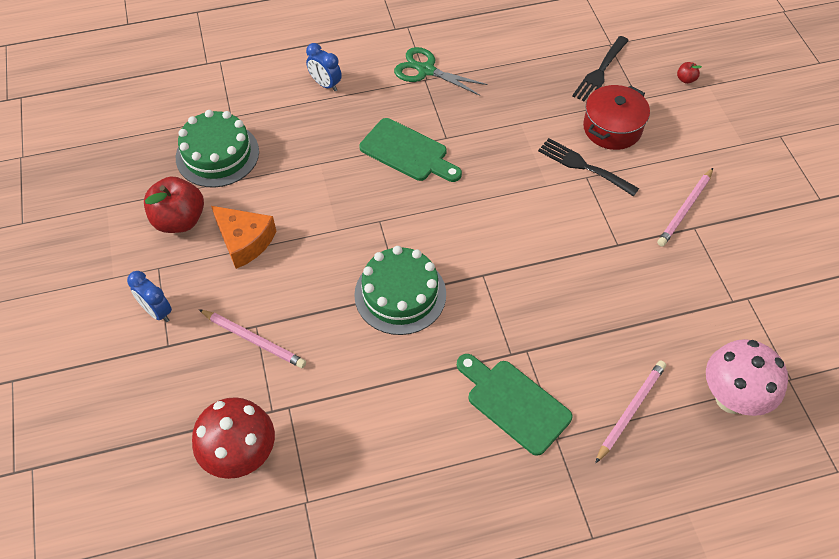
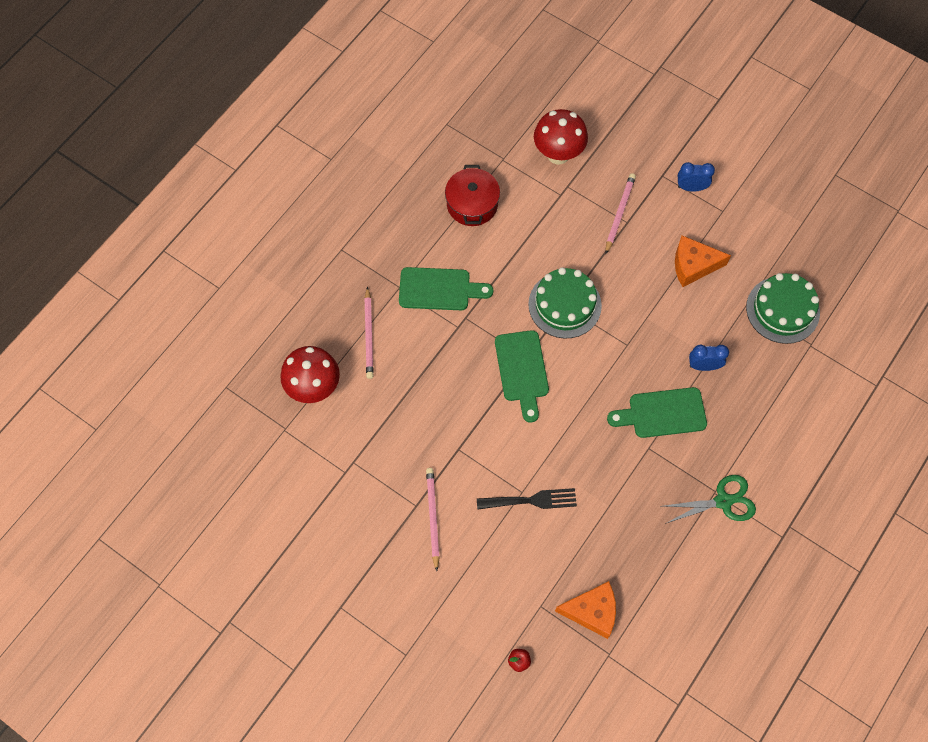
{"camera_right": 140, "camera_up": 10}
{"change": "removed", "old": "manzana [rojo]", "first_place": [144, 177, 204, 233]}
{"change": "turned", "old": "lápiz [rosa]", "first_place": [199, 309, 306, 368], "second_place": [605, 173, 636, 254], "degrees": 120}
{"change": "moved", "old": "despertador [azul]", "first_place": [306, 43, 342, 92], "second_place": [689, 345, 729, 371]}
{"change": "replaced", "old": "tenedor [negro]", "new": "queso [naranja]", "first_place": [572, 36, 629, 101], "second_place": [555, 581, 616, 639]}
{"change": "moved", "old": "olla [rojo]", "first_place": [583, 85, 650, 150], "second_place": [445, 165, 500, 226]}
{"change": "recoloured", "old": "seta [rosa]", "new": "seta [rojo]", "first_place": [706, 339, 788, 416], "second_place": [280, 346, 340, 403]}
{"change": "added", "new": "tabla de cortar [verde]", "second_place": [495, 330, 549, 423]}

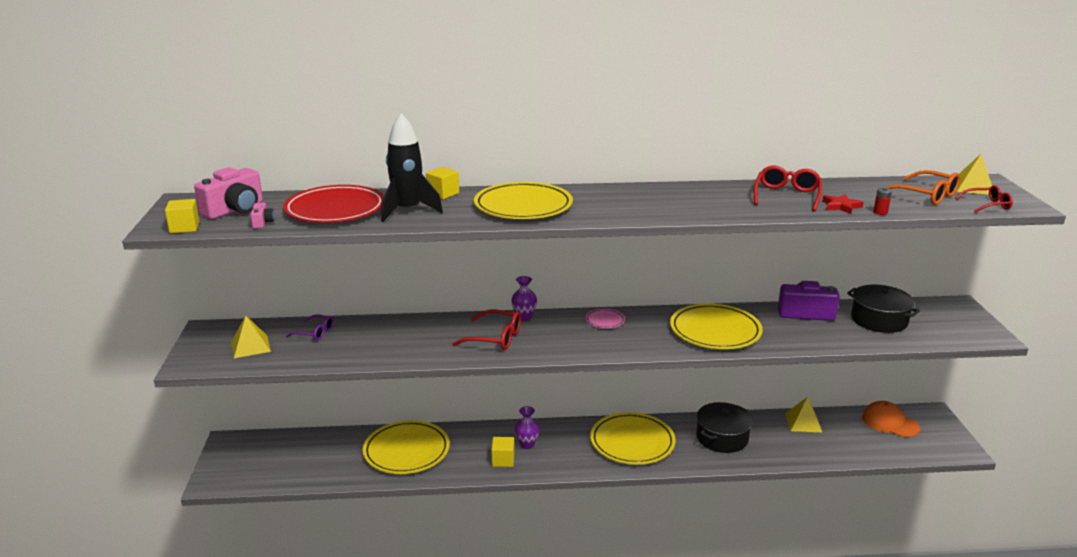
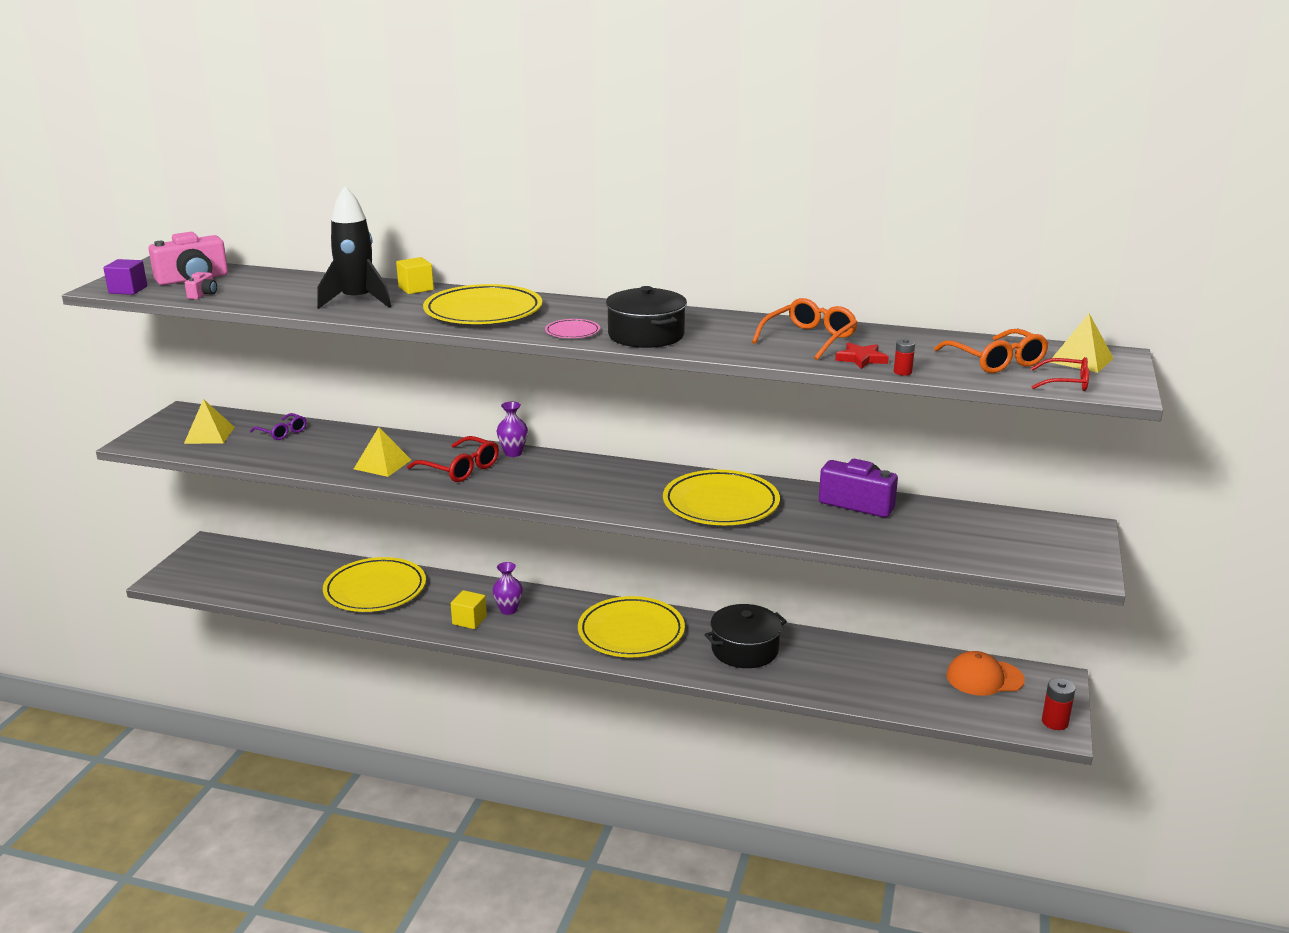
{"camera_right": 20, "camera_up": 0}
{"change": "recoloured", "old": "cubo [amarillo]", "new": "cubo [morado]", "first_place": [165, 199, 200, 233], "second_place": [103, 259, 147, 295]}
{"change": "removed", "old": "plato [rojo]", "first_place": [283, 185, 384, 223]}
{"change": "moved", "old": "plato [rosa]", "first_place": [585, 309, 625, 328], "second_place": [545, 319, 600, 338]}
{"change": "recoloured", "old": "gafas [rojo]", "new": "gafas [naranja]", "first_place": [754, 166, 822, 212], "second_place": [752, 298, 858, 360]}
{"change": "moved", "old": "pirámide [amarillo]", "first_place": [785, 397, 822, 432], "second_place": [354, 427, 411, 477]}
{"change": "moved", "old": "olla [negro]", "first_place": [847, 285, 920, 333], "second_place": [606, 286, 687, 348]}
{"change": "turned", "old": "gorra [naranja]", "first_place": [862, 401, 920, 437], "second_place": [946, 651, 1025, 696], "degrees": -60}
{"change": "added", "new": "pila [rojo]", "second_place": [1042, 678, 1075, 730]}

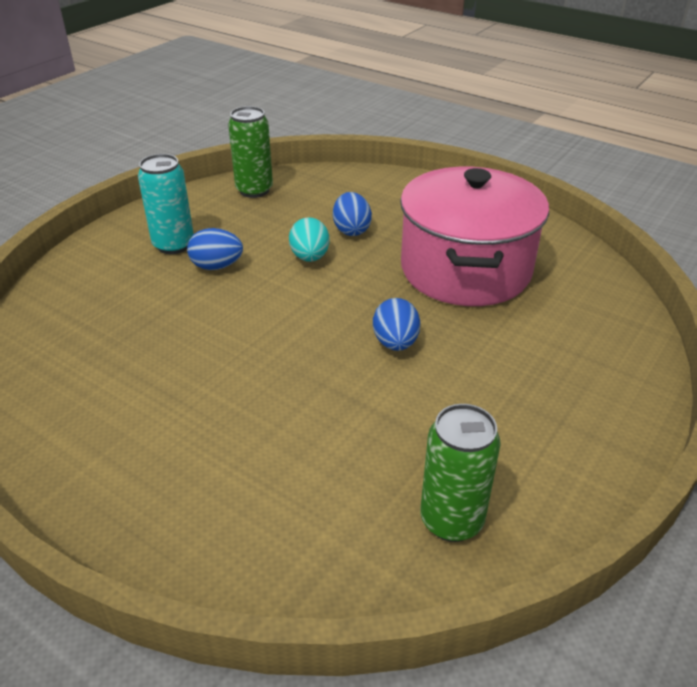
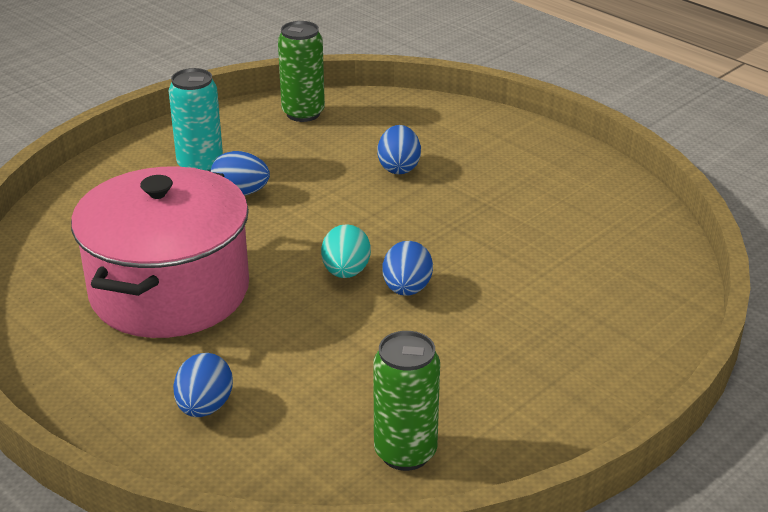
{"camera_right": 10, "camera_up": -5}
{"change": "moved", "old": "huevo [turquesa]", "first_place": [289, 217, 330, 262], "second_place": [321, 224, 371, 278]}
{"change": "moved", "old": "olla [rosa]", "first_place": [400, 167, 549, 306], "second_place": [71, 166, 249, 338]}
{"change": "added", "new": "huevo [azul]", "second_place": [173, 353, 233, 417]}

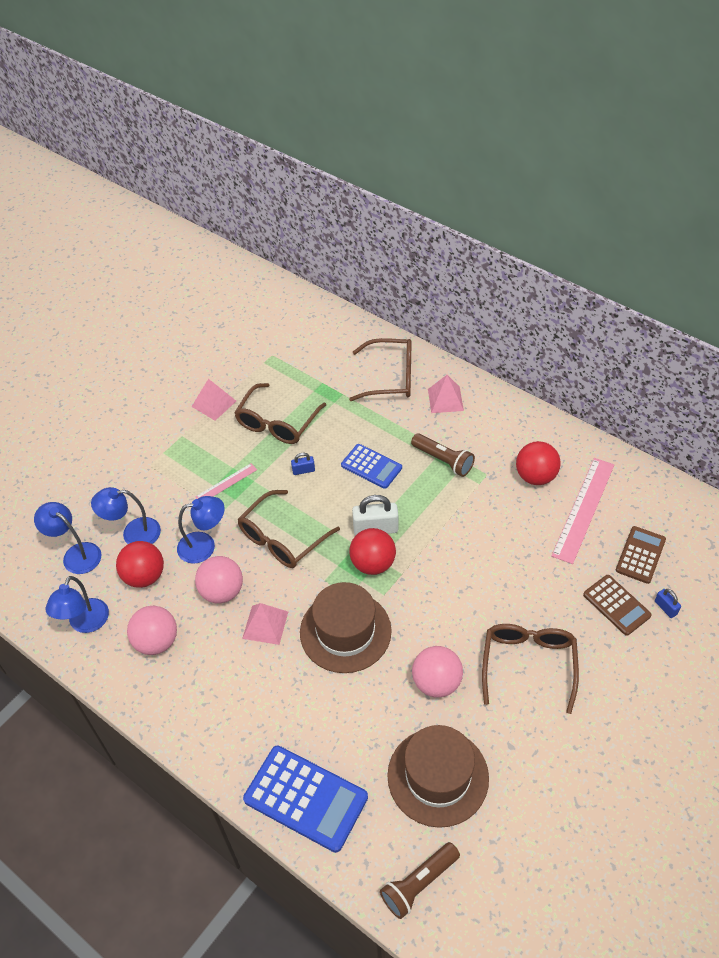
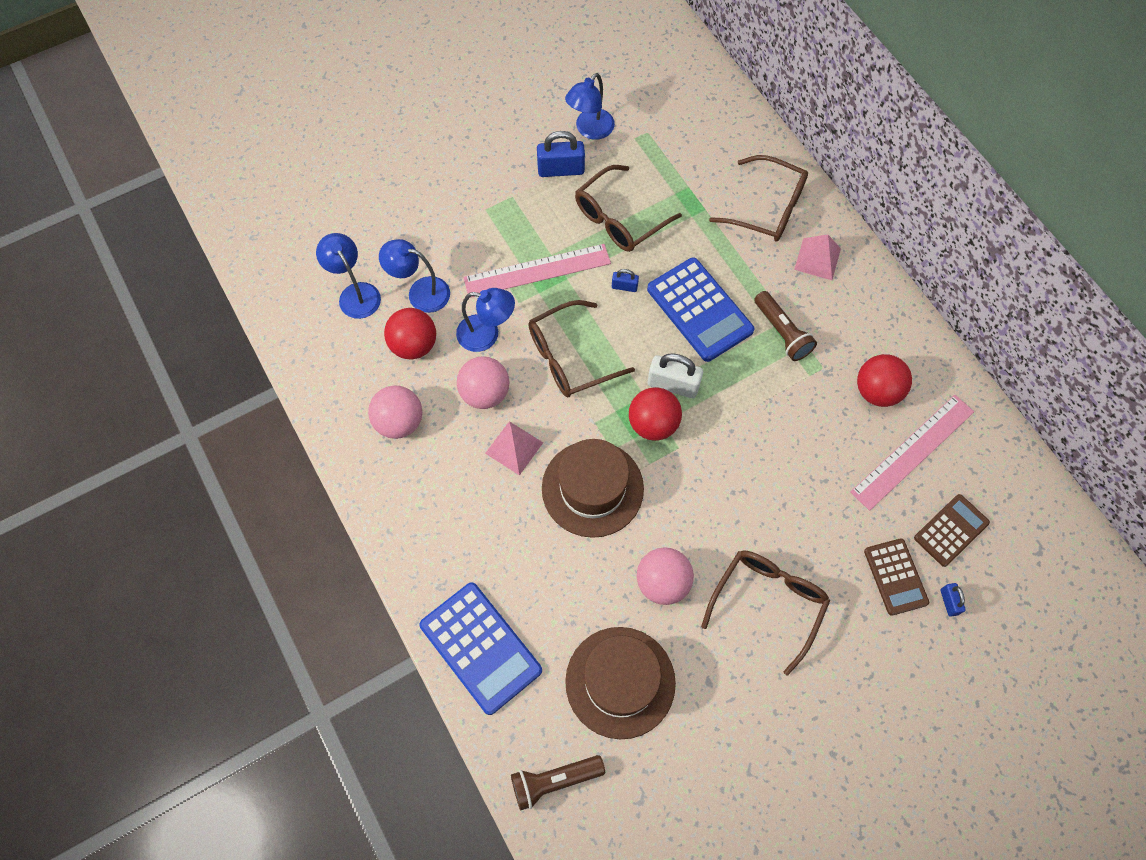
{"camera_right": 20, "camera_up": 15}
{"change": "moved", "old": "lámpara [azul]", "first_place": [45, 576, 109, 633], "second_place": [565, 73, 615, 140]}
{"change": "replaced", "old": "pirámide [rosa]", "new": "candado [azul]", "first_place": [191, 379, 236, 421], "second_place": [537, 131, 585, 177]}
{"change": "resized", "old": "regla [rosa]", "first_place": [195, 463, 257, 499], "second_place": [463, 244, 611, 298], "factor": 1.92}
{"change": "resized", "old": "calculadora [azul]", "first_place": [341, 444, 402, 489], "second_place": [647, 257, 754, 362], "factor": 1.62}

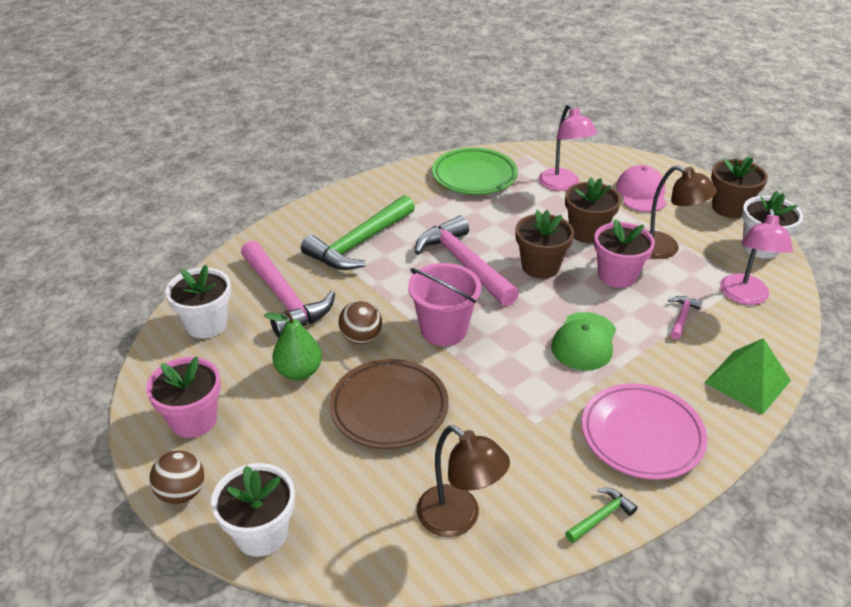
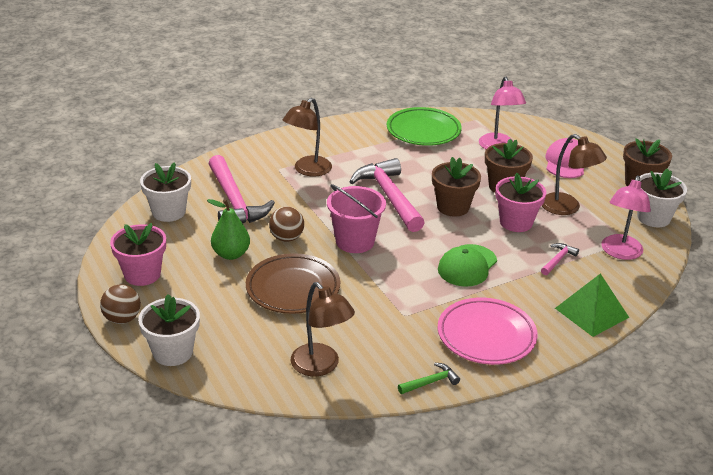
{"camera_right": 10, "camera_up": -5}
{"change": "replaced", "old": "martillo [verde]", "new": "lámpara [marrón]", "first_place": [301, 195, 415, 270], "second_place": [283, 98, 332, 176]}

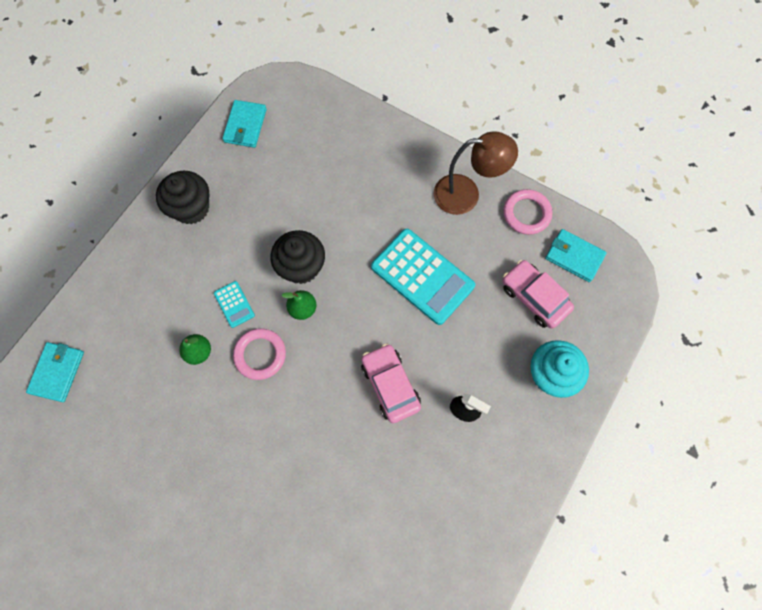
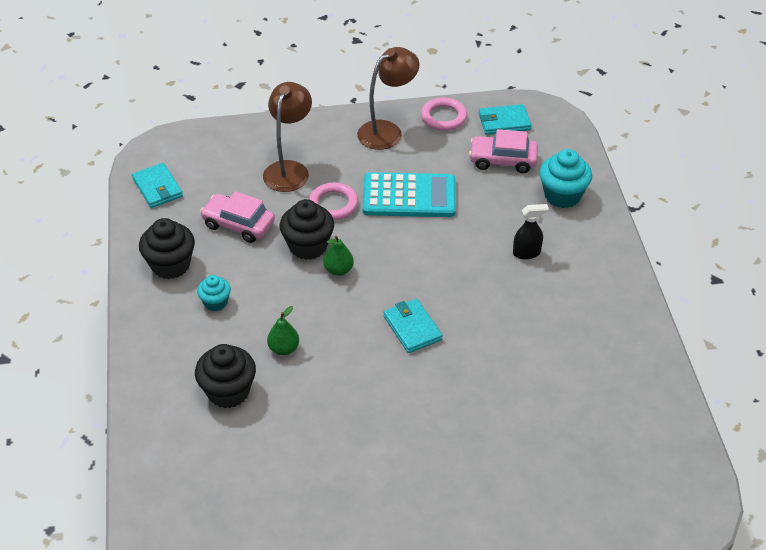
{"camera_right": -40, "camera_up": -25}
{"change": "moved", "old": "cartera [turquesa]", "first_place": [26, 342, 84, 402], "second_place": [384, 299, 443, 353]}
{"change": "removed", "old": "calculadora [turquesa]", "first_place": [214, 281, 255, 328]}
{"change": "moved", "old": "anillo [rosa]", "first_place": [233, 329, 286, 380], "second_place": [309, 183, 358, 220]}
{"change": "moved", "old": "coche [rosa]", "first_place": [361, 344, 421, 423], "second_place": [200, 191, 275, 243]}
{"change": "added", "new": "magdalena [negro]", "second_place": [195, 344, 256, 408]}
{"change": "added", "new": "magdalena [turquesa]", "second_place": [197, 275, 231, 311]}
{"change": "added", "new": "lámpara [marrón]", "second_place": [263, 82, 312, 192]}

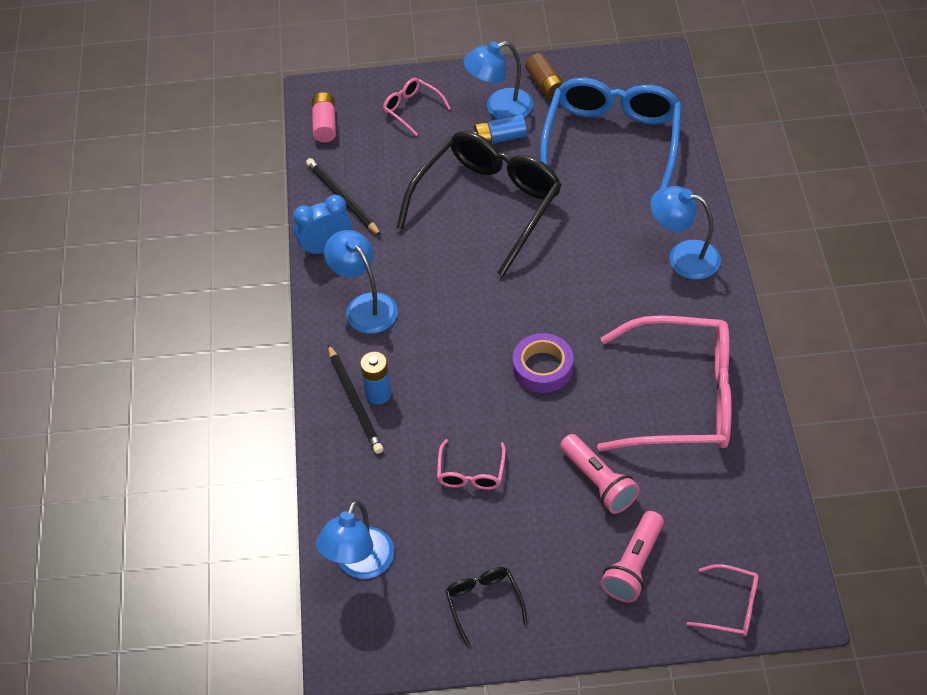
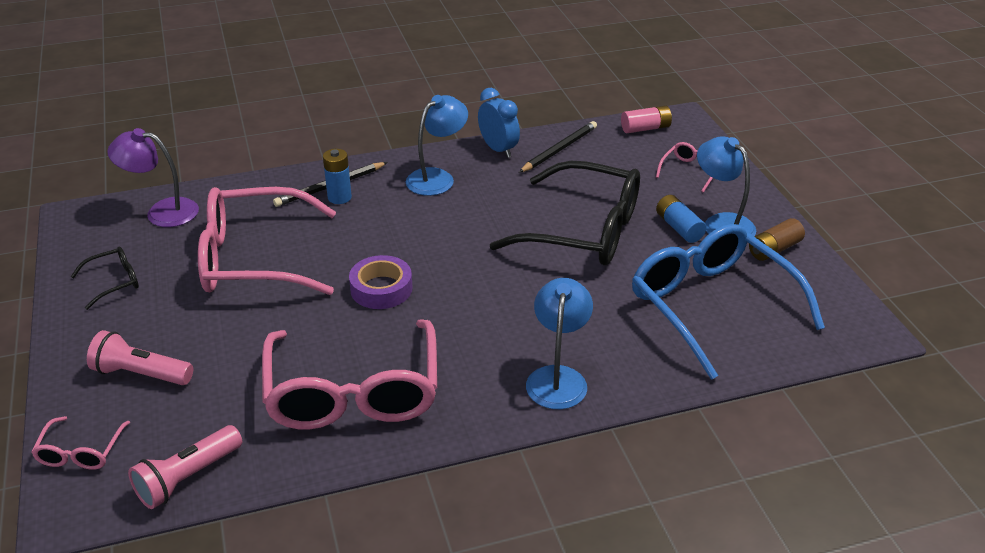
{"camera_right": 75, "camera_up": -15}
{"change": "recoloured", "old": "lámpara [azul]", "new": "lámpara [morado]", "first_place": [316, 500, 394, 579], "second_place": [107, 128, 199, 227]}
{"change": "resized", "old": "gafas [rosa]", "first_place": [437, 439, 506, 490], "second_place": [198, 187, 336, 295], "factor": 2.33}
{"change": "turned", "old": "gafas [azul]", "first_place": [540, 78, 682, 190], "second_place": [632, 224, 825, 380], "degrees": -120}
{"change": "moved", "old": "lámpara de mano [rosa]", "first_place": [560, 434, 639, 514], "second_place": [128, 425, 242, 509]}

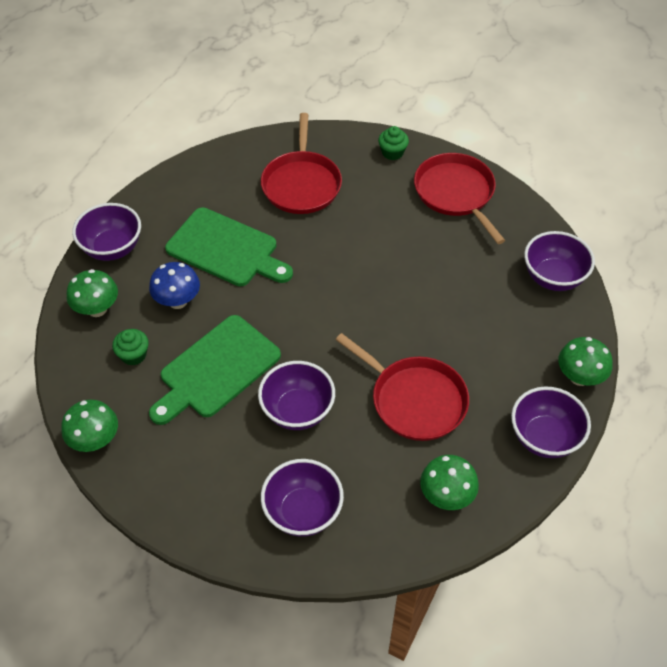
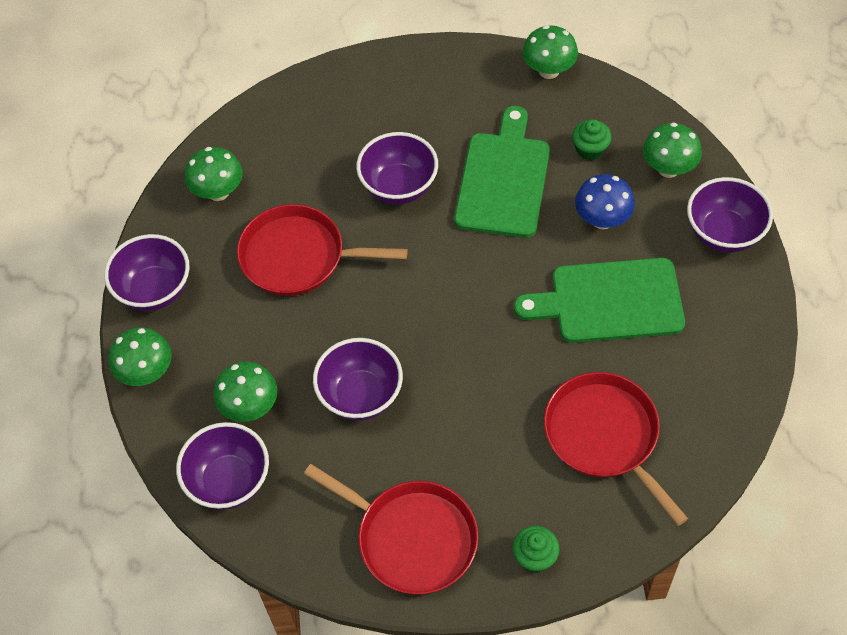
{"camera_right": 150, "camera_up": 5}
{"change": "moved", "old": "cuenco [morado]", "first_place": [261, 459, 344, 537], "second_place": [313, 338, 403, 421]}
{"change": "added", "new": "seta [verde]", "second_place": [213, 362, 277, 422]}

